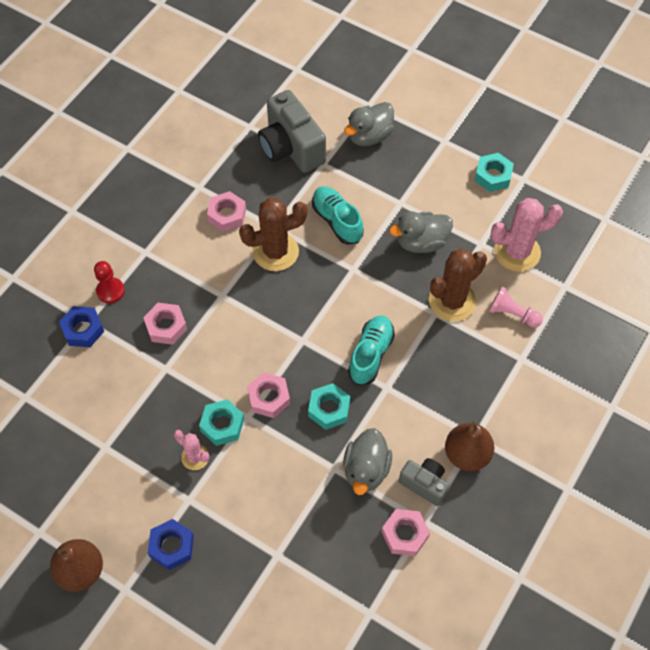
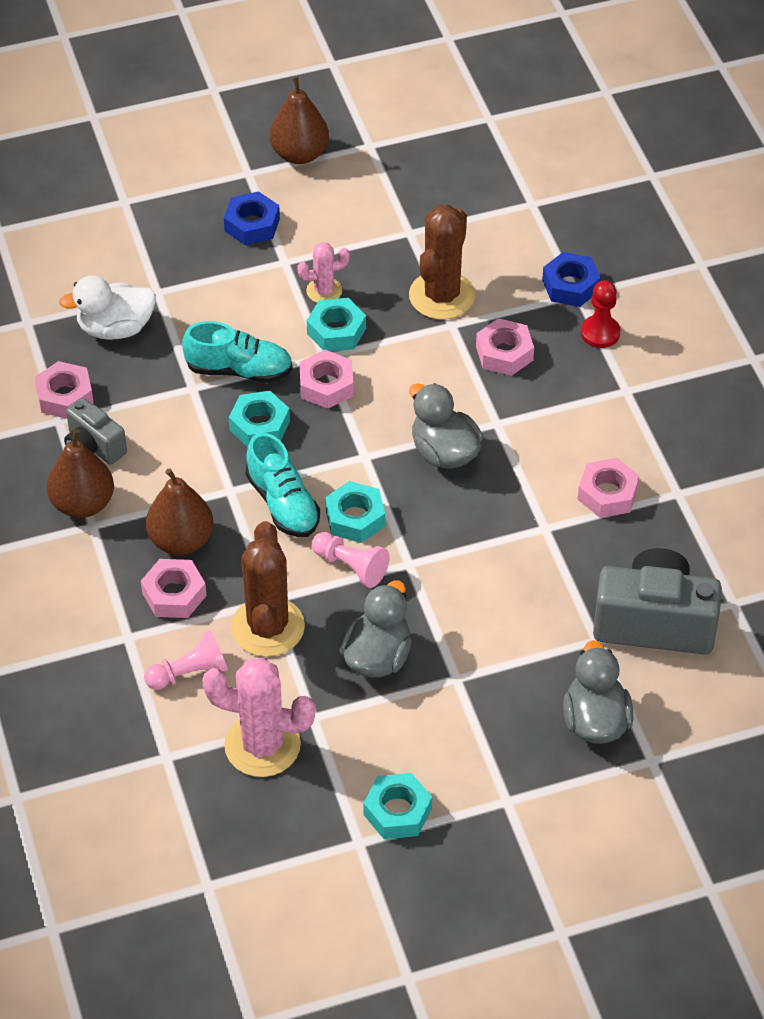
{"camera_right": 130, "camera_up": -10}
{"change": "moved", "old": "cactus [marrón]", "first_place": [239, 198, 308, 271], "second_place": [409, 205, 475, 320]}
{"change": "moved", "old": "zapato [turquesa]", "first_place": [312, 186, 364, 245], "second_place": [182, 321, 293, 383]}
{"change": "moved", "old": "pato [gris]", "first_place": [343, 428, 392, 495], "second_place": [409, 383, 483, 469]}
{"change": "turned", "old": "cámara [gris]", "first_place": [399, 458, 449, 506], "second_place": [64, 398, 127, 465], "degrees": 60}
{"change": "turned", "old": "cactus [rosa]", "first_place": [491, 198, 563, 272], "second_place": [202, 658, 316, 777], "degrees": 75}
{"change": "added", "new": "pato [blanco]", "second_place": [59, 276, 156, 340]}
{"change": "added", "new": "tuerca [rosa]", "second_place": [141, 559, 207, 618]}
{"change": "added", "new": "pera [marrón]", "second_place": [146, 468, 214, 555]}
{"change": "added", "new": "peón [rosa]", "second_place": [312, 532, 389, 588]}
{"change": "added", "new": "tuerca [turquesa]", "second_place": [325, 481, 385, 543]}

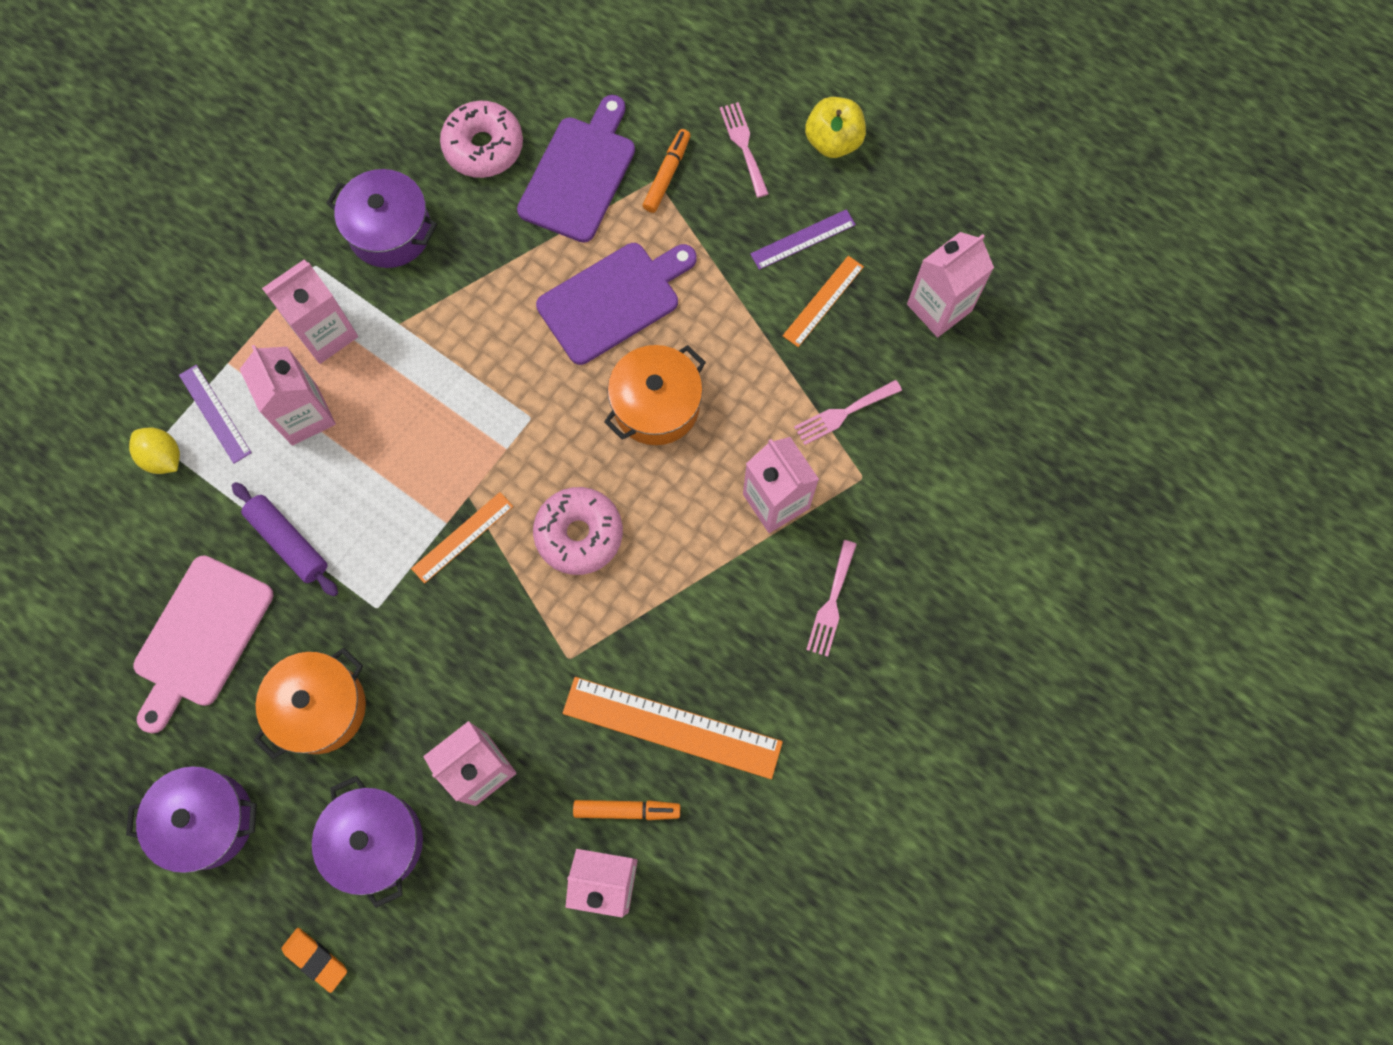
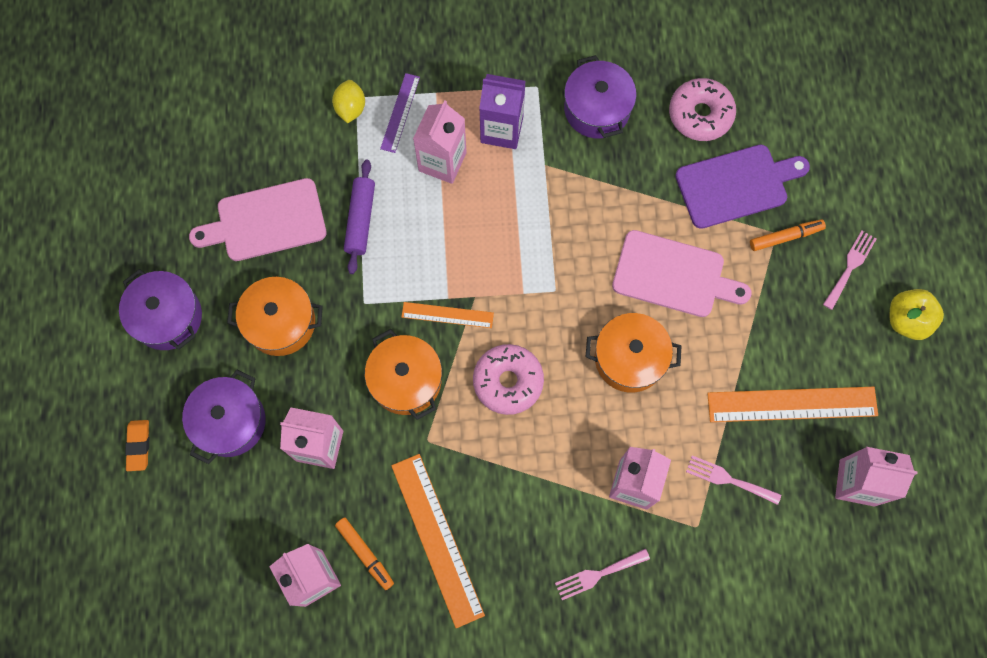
{"camera_right": 50, "camera_up": 0}
{"change": "recoloured", "old": "cartón de leche [rosa]", "new": "cartón de leche [morado]", "first_place": [262, 260, 358, 364], "second_place": [479, 74, 525, 149]}
{"change": "recoloured", "old": "tabla de cortar [morado]", "new": "tabla de cortar [rosa]", "first_place": [536, 243, 696, 365], "second_place": [612, 230, 751, 317]}
{"change": "removed", "old": "regla [morado]", "first_place": [750, 209, 856, 270]}
{"change": "resized", "old": "regla [naranja]", "first_place": [783, 256, 864, 347], "second_place": [707, 387, 878, 422], "factor": 1.8}
{"change": "added", "new": "olla [naranja]", "second_place": [365, 329, 442, 420]}

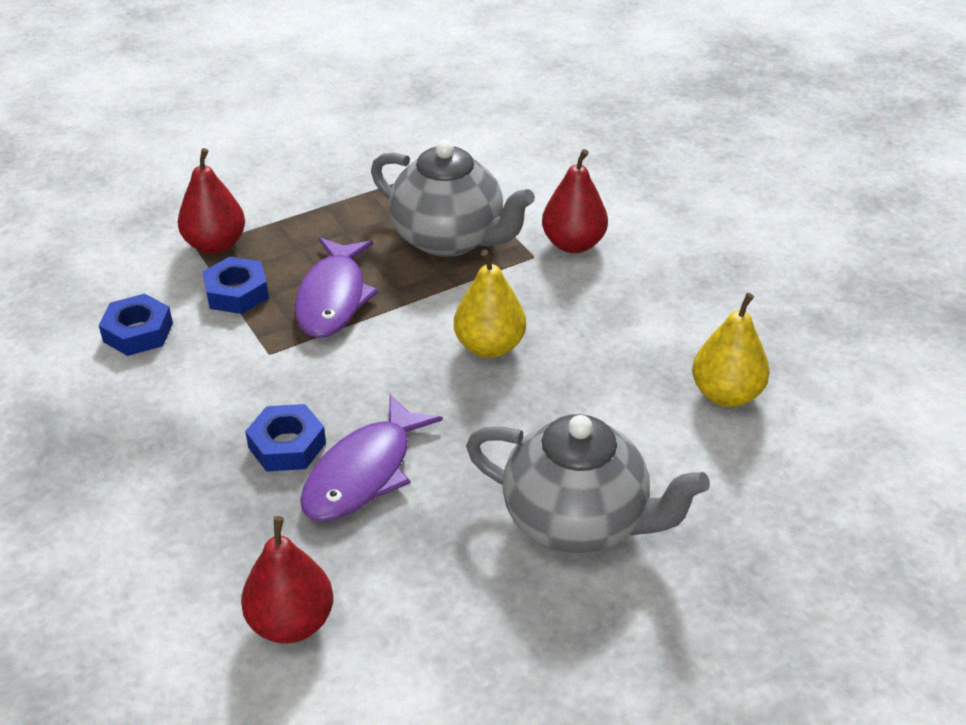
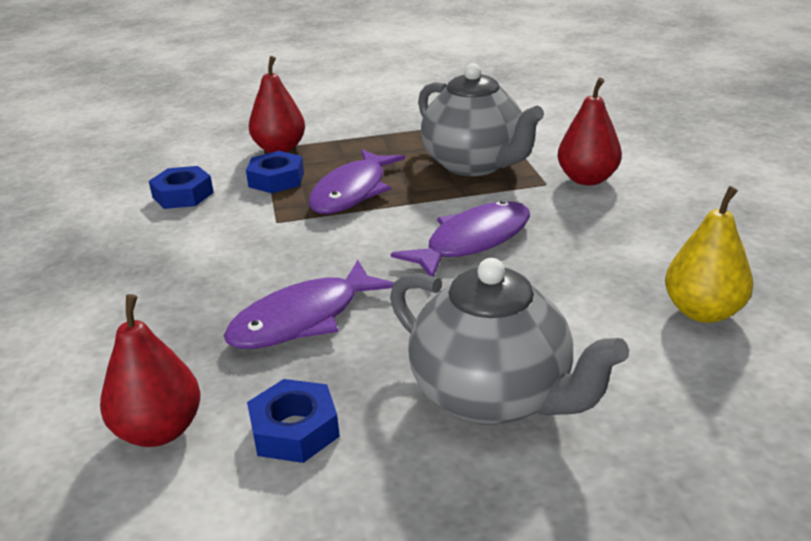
{"camera_right": 20, "camera_up": -10}
{"change": "moved", "old": "tuerca [azul]", "first_place": [245, 404, 326, 472], "second_place": [247, 379, 340, 463]}
{"change": "replaced", "old": "pera [amarillo]", "new": "pez [morado]", "first_place": [454, 249, 526, 358], "second_place": [391, 200, 530, 277]}

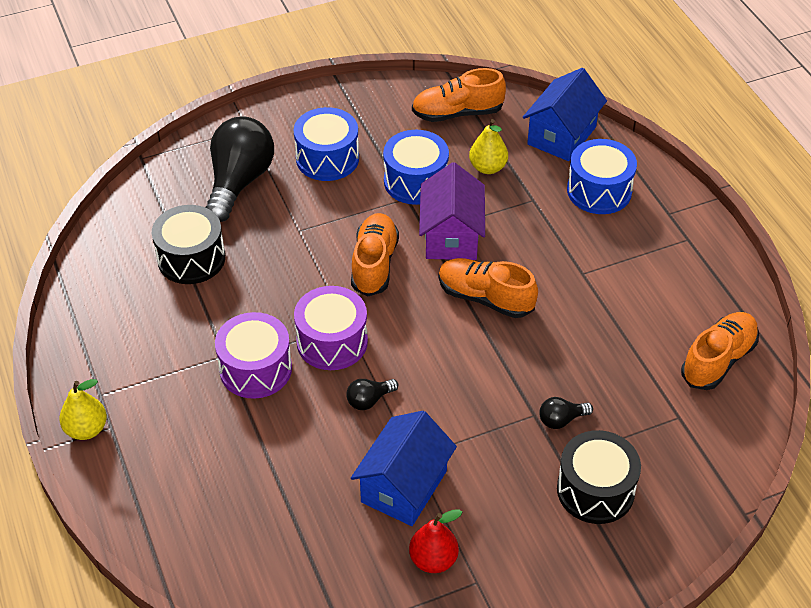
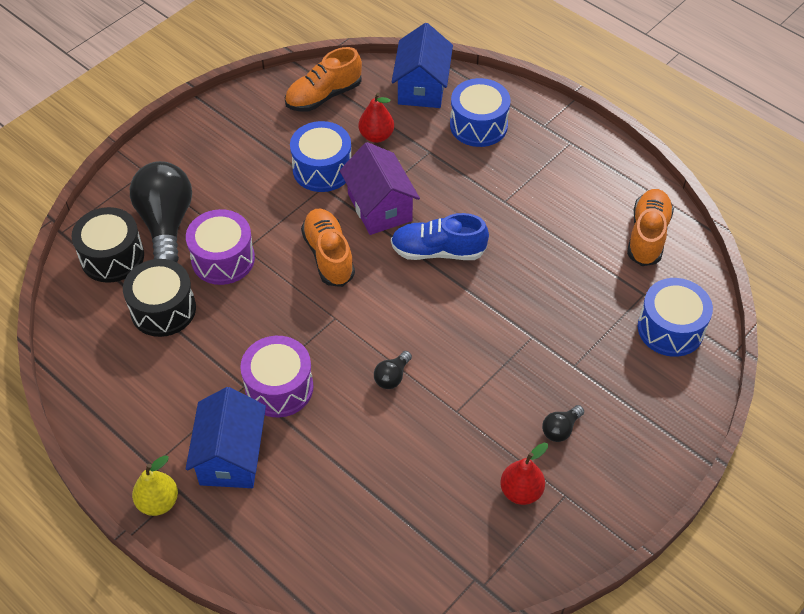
{"camera_right": -25, "camera_up": 5}
{"change": "moved", "old": "tambor [azul]", "first_place": [294, 107, 359, 181], "second_place": [638, 278, 713, 357]}
{"change": "moved", "old": "tambor [morado]", "first_place": [294, 286, 368, 370], "second_place": [186, 209, 255, 285]}
{"change": "moved", "old": "casa [azul]", "first_place": [351, 411, 457, 526], "second_place": [186, 387, 266, 488]}
{"change": "recoloured", "old": "zapato [naranja]", "new": "zapato [azul]", "first_place": [439, 258, 538, 318], "second_place": [391, 213, 489, 260]}
{"change": "recoloured", "old": "pera [amarillo]", "new": "pera [rojo]", "first_place": [469, 119, 508, 174], "second_place": [359, 93, 394, 143]}
{"change": "moved", "old": "bombilla [negro]", "first_place": [539, 397, 593, 429], "second_place": [542, 405, 584, 442]}
{"change": "moved", "old": "tambor [negro]", "first_place": [557, 430, 641, 524], "second_place": [72, 207, 144, 283]}

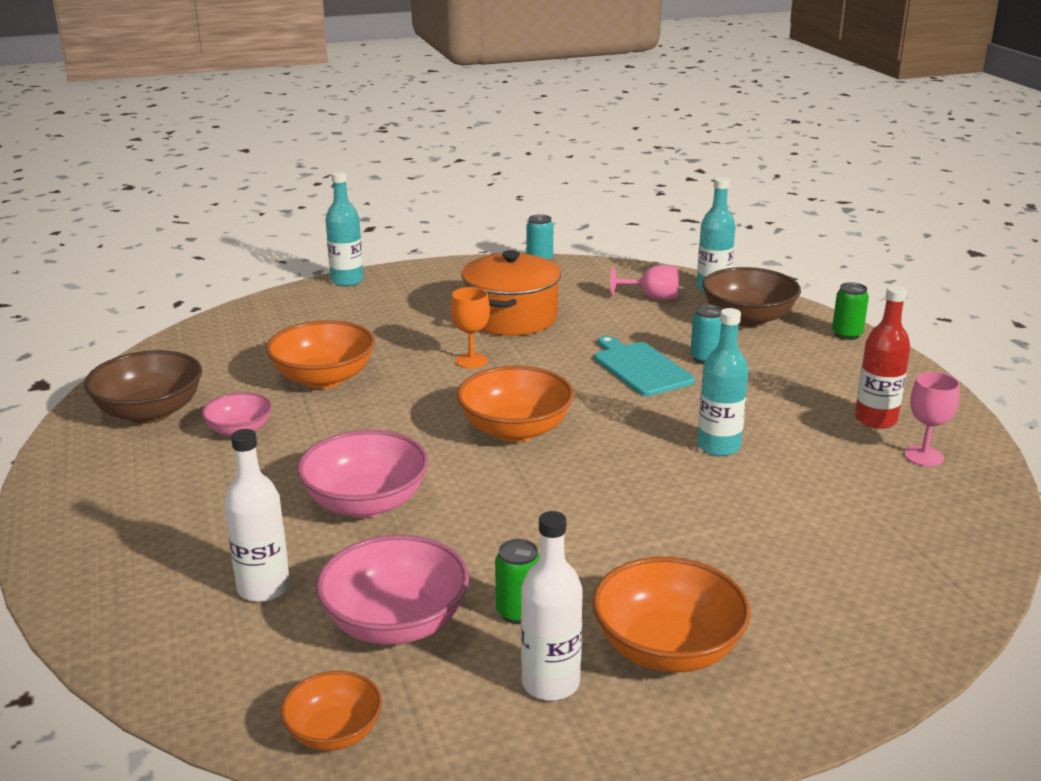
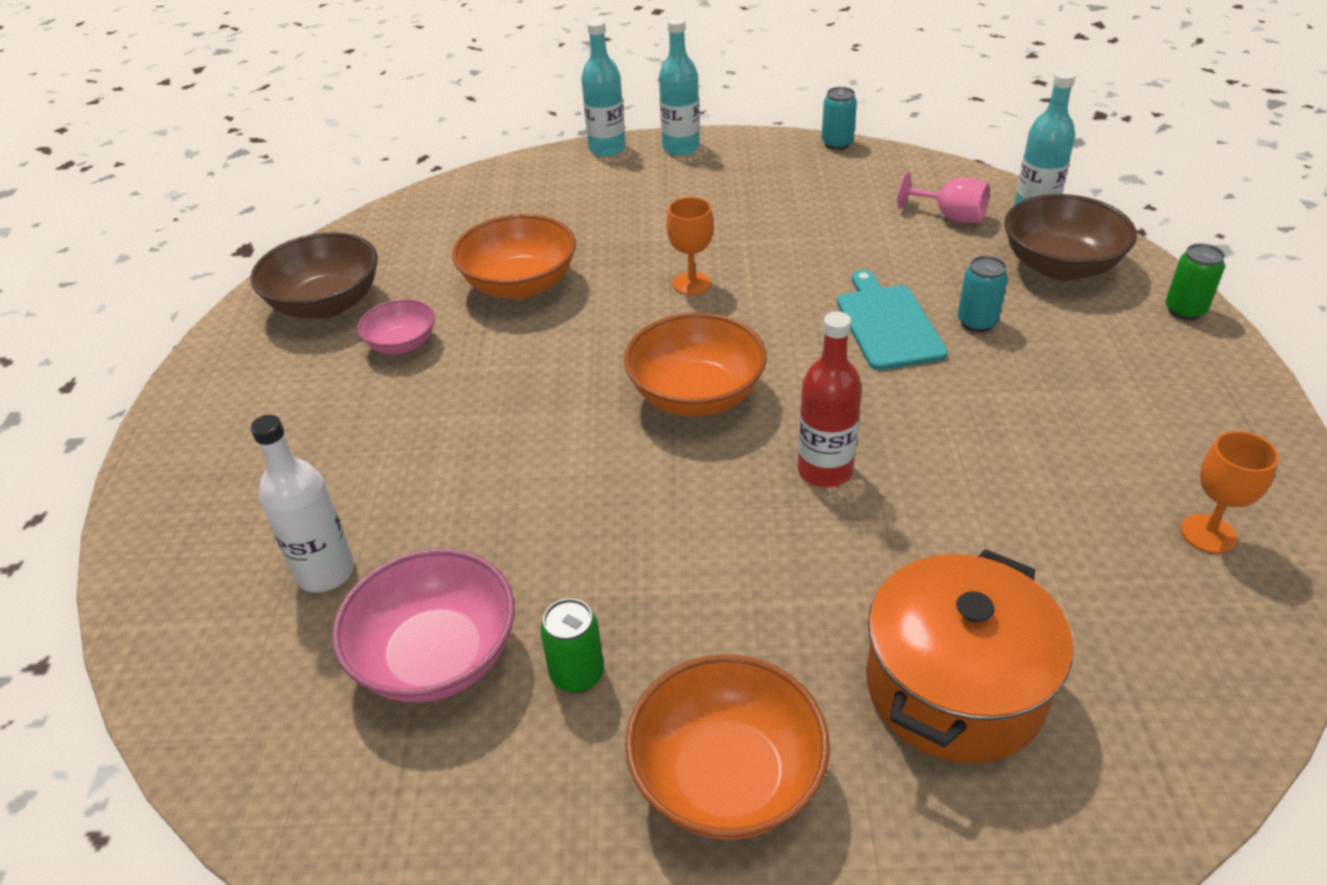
{"camera_right": 20, "camera_up": 15}
{"change": "removed", "old": "cuenco [naranja]", "first_place": [281, 671, 382, 751]}
{"change": "removed", "old": "cuenco [rosa]", "first_place": [297, 430, 428, 518]}
{"change": "moved", "old": "olla [naranja]", "first_place": [461, 250, 561, 336], "second_place": [866, 549, 1073, 763]}
{"change": "removed", "old": "botella [blanco]", "first_place": [521, 511, 583, 701]}
{"change": "moved", "old": "botella [turquesa]", "first_place": [697, 308, 749, 456], "second_place": [659, 18, 700, 156]}
{"change": "moved", "old": "botella [rojo]", "first_place": [855, 286, 910, 429], "second_place": [797, 311, 862, 487]}
{"change": "recoloured", "old": "copa [rosa]", "new": "copa [naranja]", "first_place": [904, 372, 960, 466], "second_place": [1181, 431, 1279, 554]}

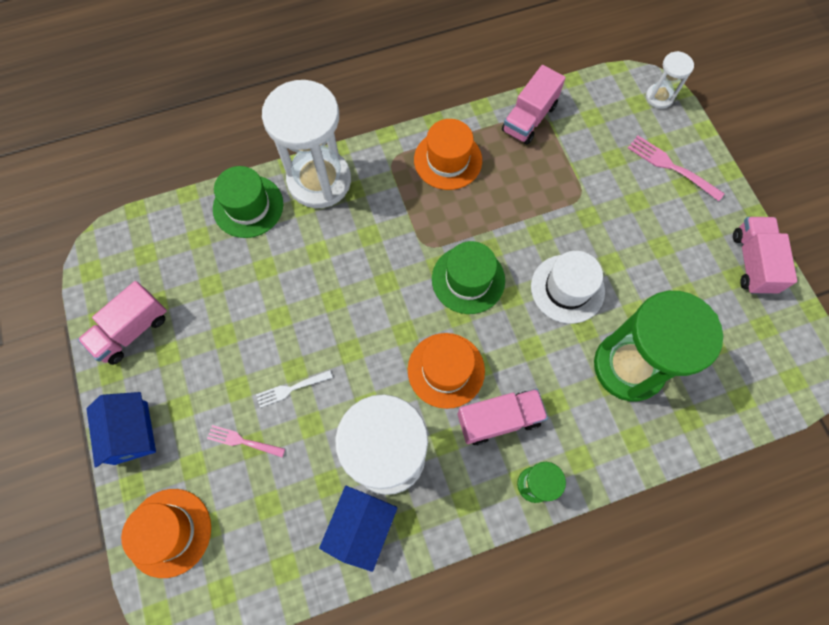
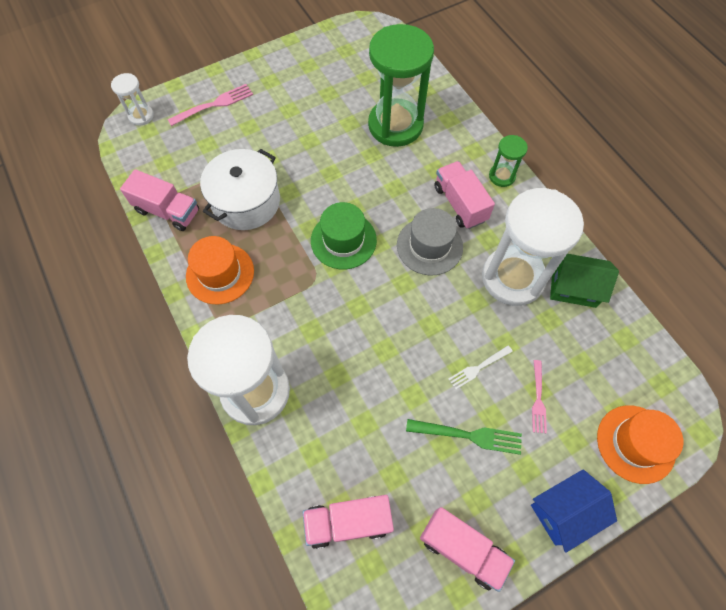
{"camera_right": -100, "camera_up": -5}
{"change": "removed", "old": "sombrero [verde]", "first_place": [213, 166, 283, 238]}
{"change": "turned", "old": "tenedor [blanco]", "first_place": [256, 370, 333, 408], "second_place": [448, 345, 513, 390], "degrees": 90}
{"change": "recoloured", "old": "casa [azul]", "new": "casa [verde]", "first_place": [319, 486, 398, 572], "second_place": [550, 254, 619, 308]}
{"change": "recoloured", "old": "sombrero [naranja]", "new": "sombrero [gris]", "first_place": [408, 333, 485, 409], "second_place": [397, 208, 463, 276]}
{"change": "removed", "old": "sombrero [blanco]", "first_place": [531, 251, 605, 324]}
{"change": "turned", "old": "tenedor [rosa]", "first_place": [628, 136, 725, 201], "second_place": [167, 84, 253, 126], "degrees": -150}
{"change": "moved", "old": "camión [rosa]", "first_place": [733, 217, 797, 295], "second_place": [302, 495, 394, 549]}
{"change": "added", "new": "olla [blanco]", "second_place": [200, 149, 280, 230]}
{"change": "added", "new": "tenedor [verde]", "second_place": [406, 419, 522, 455]}

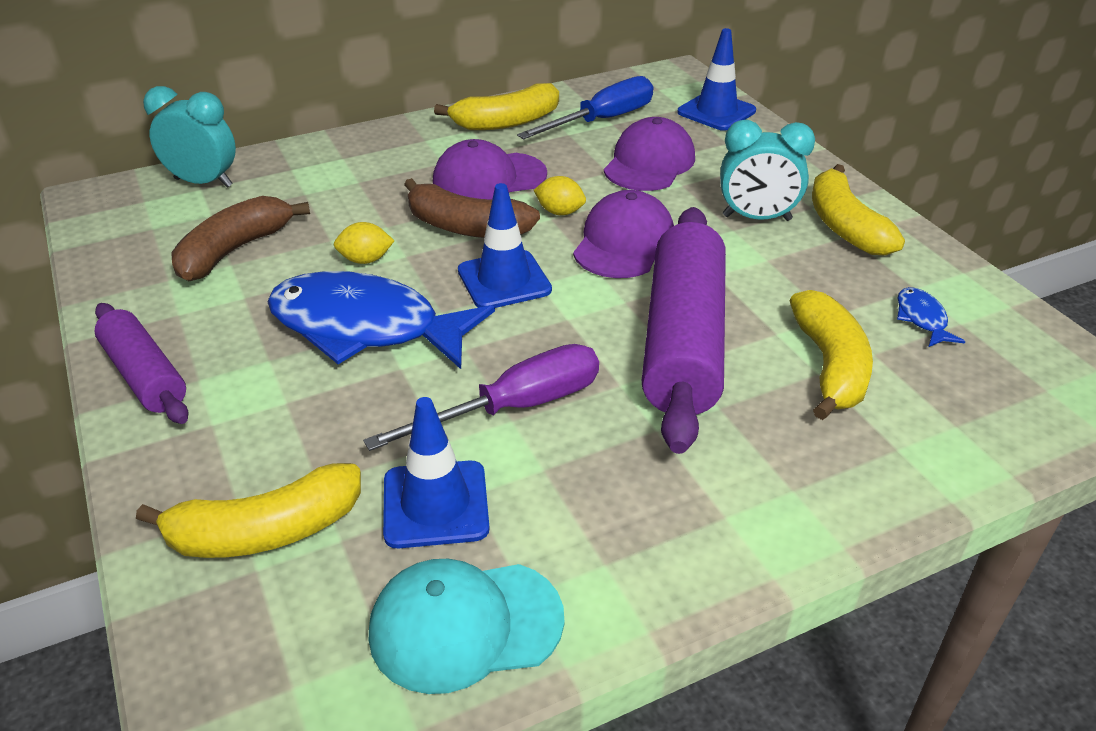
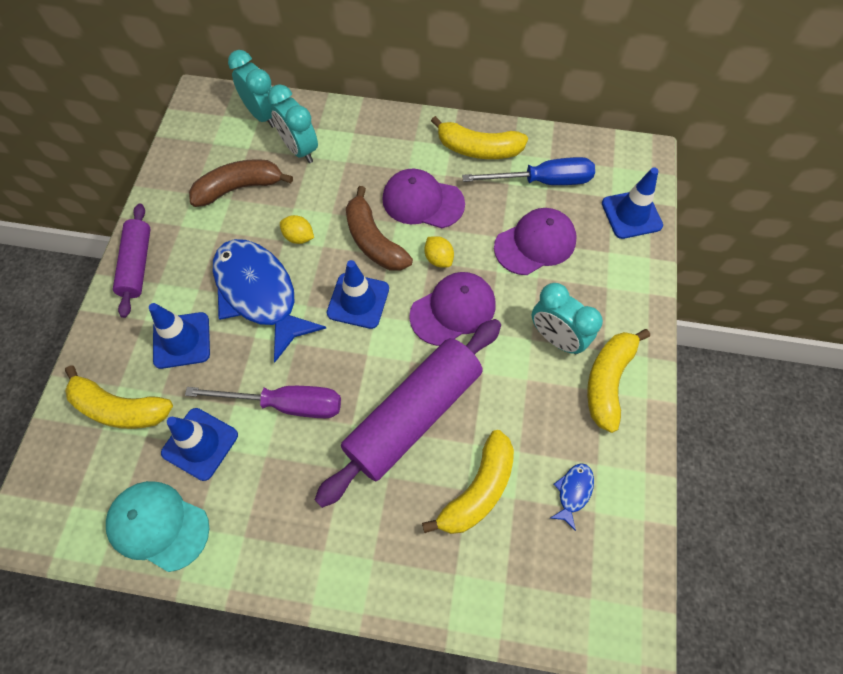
{"camera_right": 35, "camera_up": 25}
{"change": "added", "new": "cono de tráfico [azul]", "second_place": [149, 303, 210, 369]}
{"change": "added", "new": "despertador [turquesa]", "second_place": [268, 84, 318, 163]}

